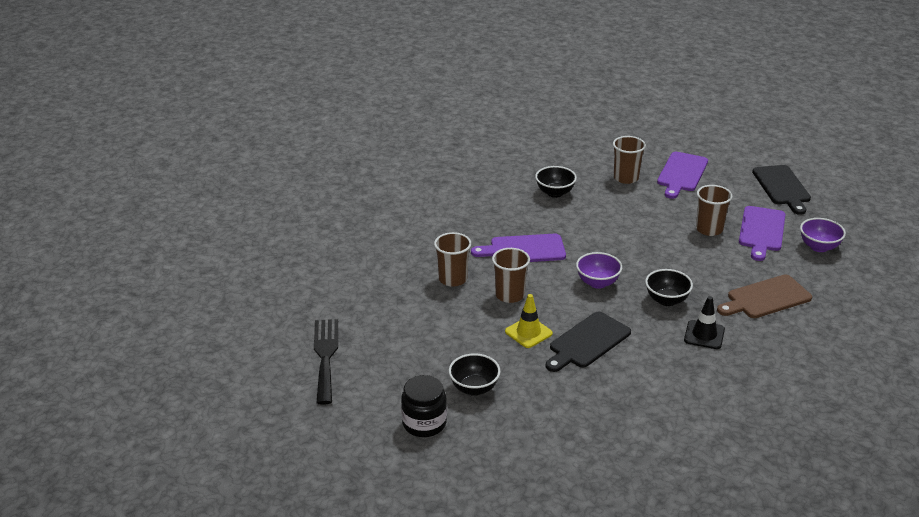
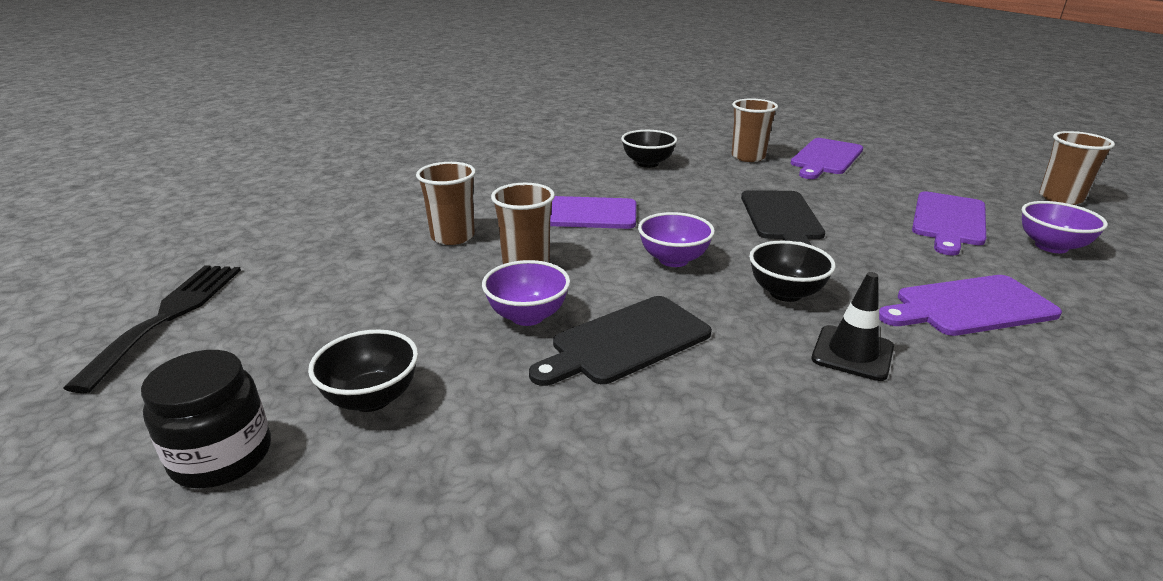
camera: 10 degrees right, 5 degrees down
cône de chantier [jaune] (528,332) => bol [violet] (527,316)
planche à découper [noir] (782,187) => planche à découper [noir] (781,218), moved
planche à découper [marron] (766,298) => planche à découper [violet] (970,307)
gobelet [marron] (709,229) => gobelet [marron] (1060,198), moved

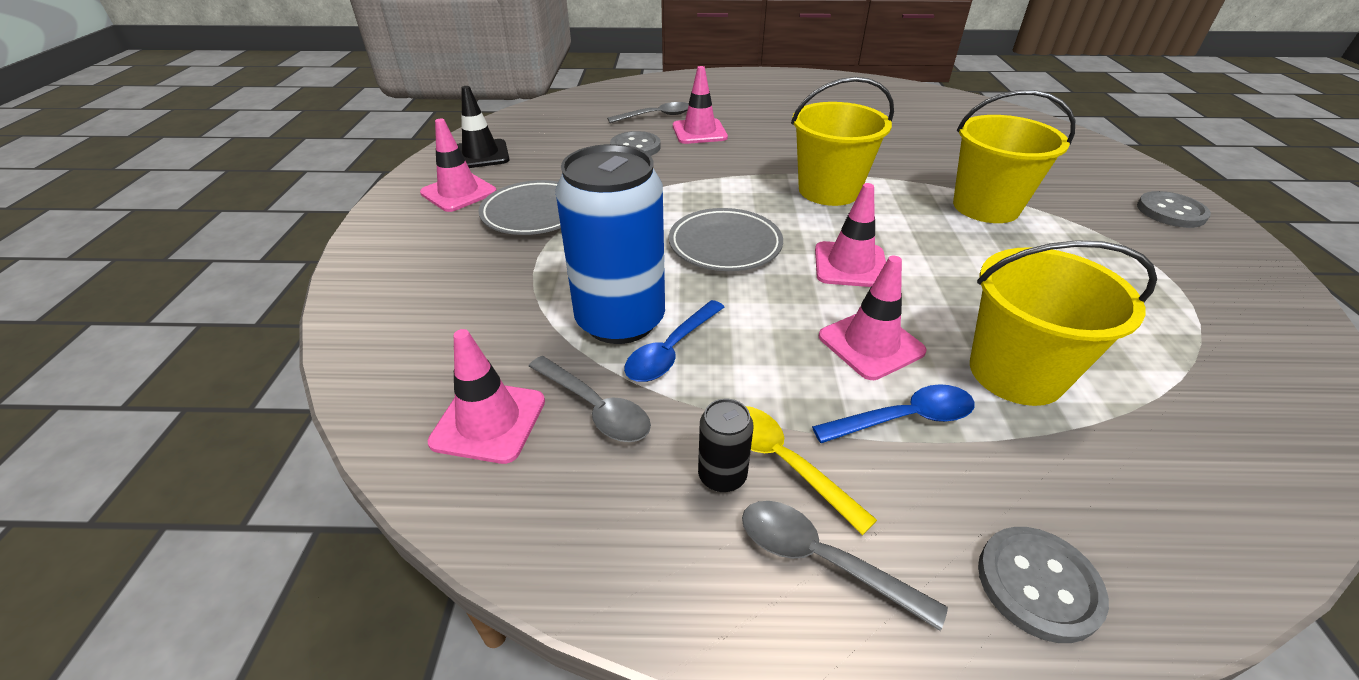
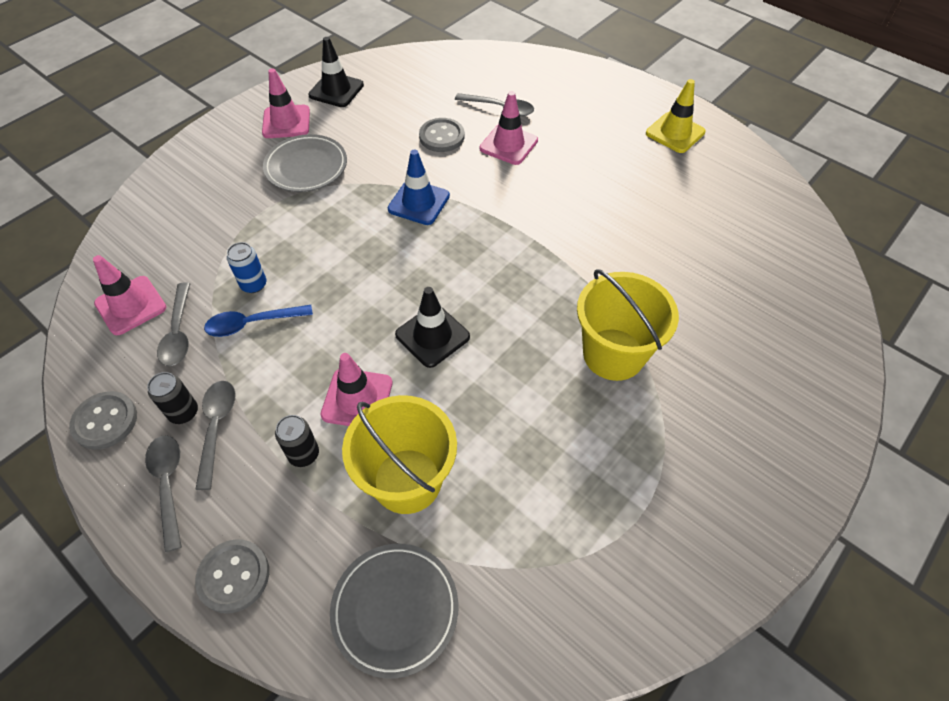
camera: 40 degrees right, 15 degrees up
bouton [gris] (1171,212) => bouton [gris] (105,421), moved
cuillère [jaune] (783,462) => cuillère [gris] (216,428)
canette [bleu] (620,320) => canette [bleu] (254,284), x0.42
cuillère [bleu] (903,419) => canette [noir] (304,454)
assiette [gris] (725,245) => assiette [gris] (395,610), moved
nothing => cône de chantier [bleu] (419,202)
cône de chantier [rose] (850,265) => cône de chantier [noir] (432,336)
nothing => cône de chantier [jaune] (675,133)
seau [jaune] (828,190) => nothing

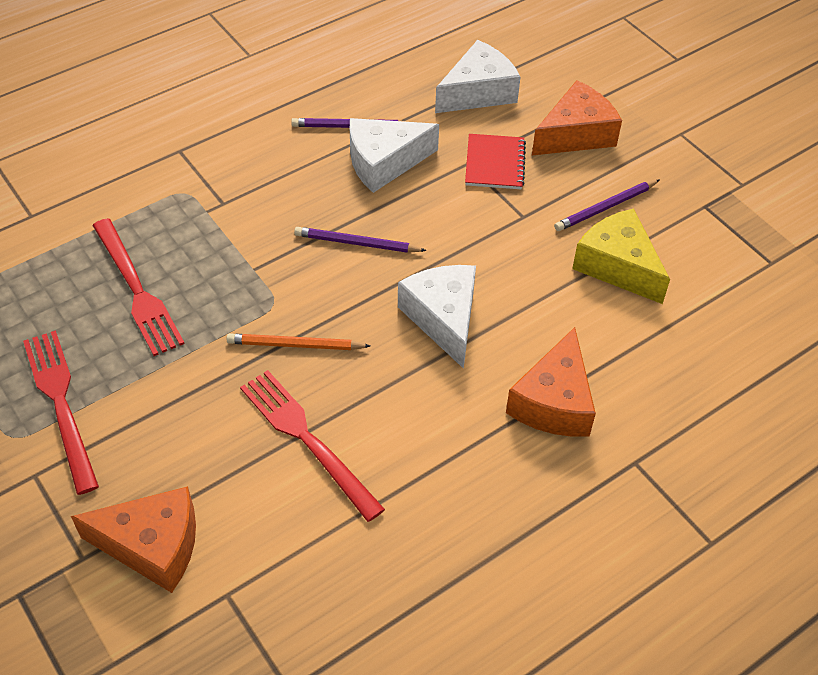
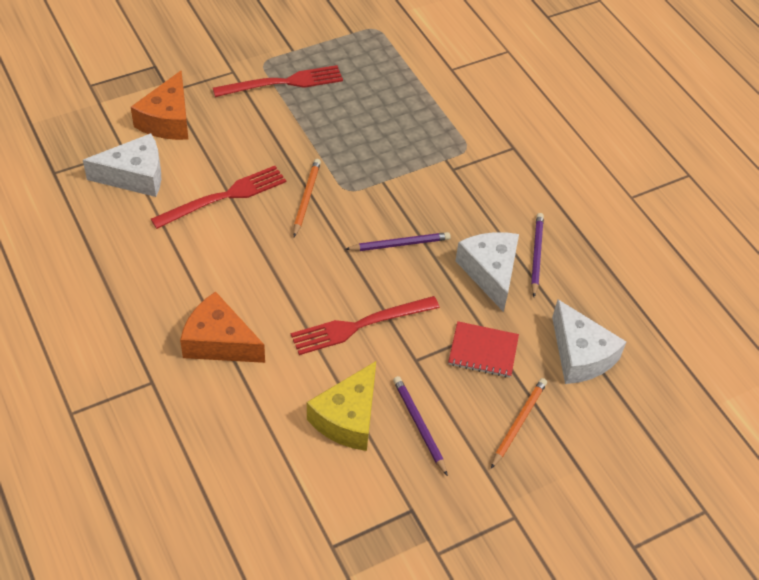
camera: 95 degrees right, 0 degrees up
fromage [blanc] (443,318) => fromage [blanc] (135,176), moved
fourchette [rouge] (136,290) => fourchette [rouge] (360,325), moved
fromage [jaune] (617,266) => fromage [jaune] (348,418), 150 degrees clockwise
crayon [violet] (357,243) => crayon [violet] (399,244), 60 degrees clockwise
fromage [orange] (575,134) => crayon [orange] (518,423)

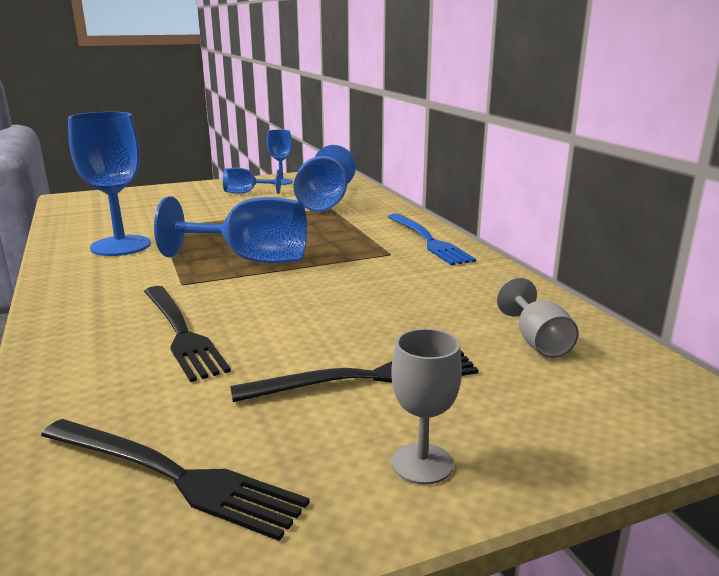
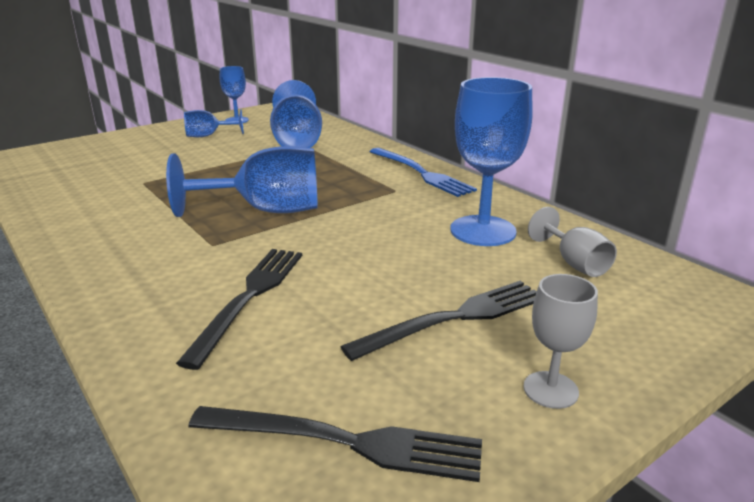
camera: 15 degrees left, 5 degrees up
fourchette [noir] (181,333) => fourchette [noir] (249,297), 120 degrees counterclockwise
verre à pied [bleu] (121,246) => verre à pied [bleu] (483,231), moved

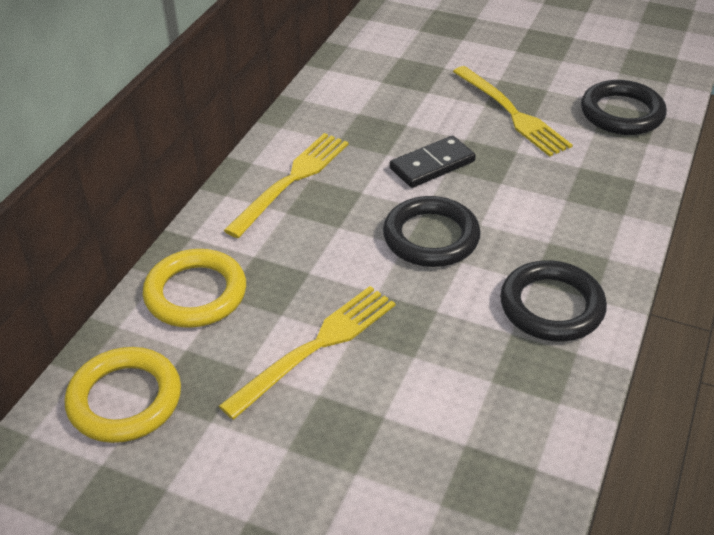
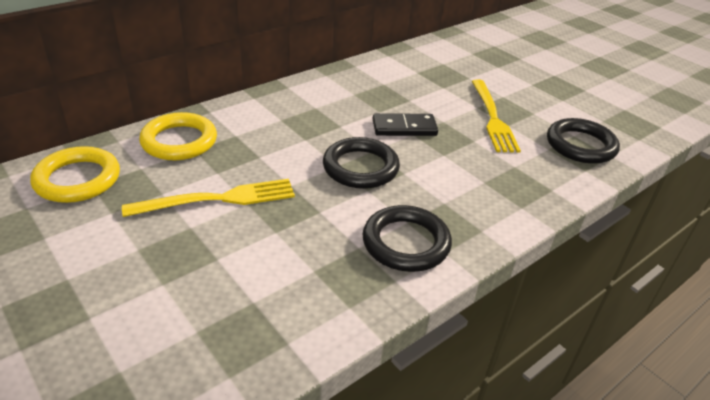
camera: 25 degrees right, 5 degrees down
fourchette [jaune] (291,181) => nothing

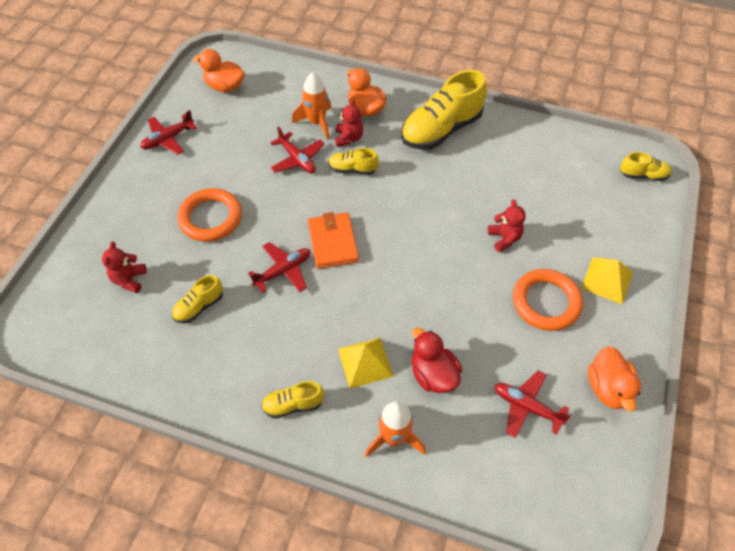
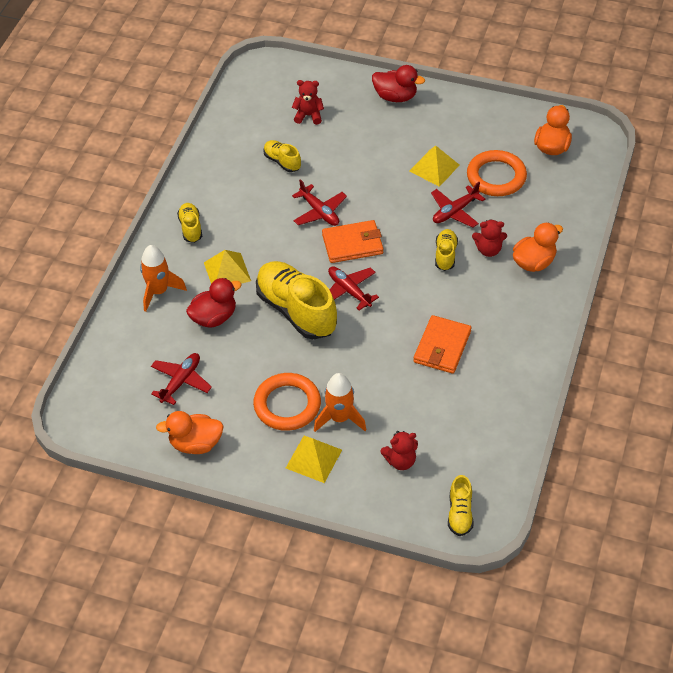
camera: 90 degrees right, 5 degrees down
chaussure [jaune] (441,130) => chaussure [jaune] (296,310), moved
fusée [orange] (316,123) => fusée [orange] (339,418), moved
avion [rouge] (168,139) => avion [rouge] (349,291), moved
nothing => canard [rouge] (395,97)
ours en peluche [rouge] (504,238) => ours en peluche [rouge] (400,461), moved
nothing => pyramide [jaune] (434,168)
nothing => portefeuille [orange] (442,347)
anneau [orange] (210,218) => anneau [orange] (496,177), moved

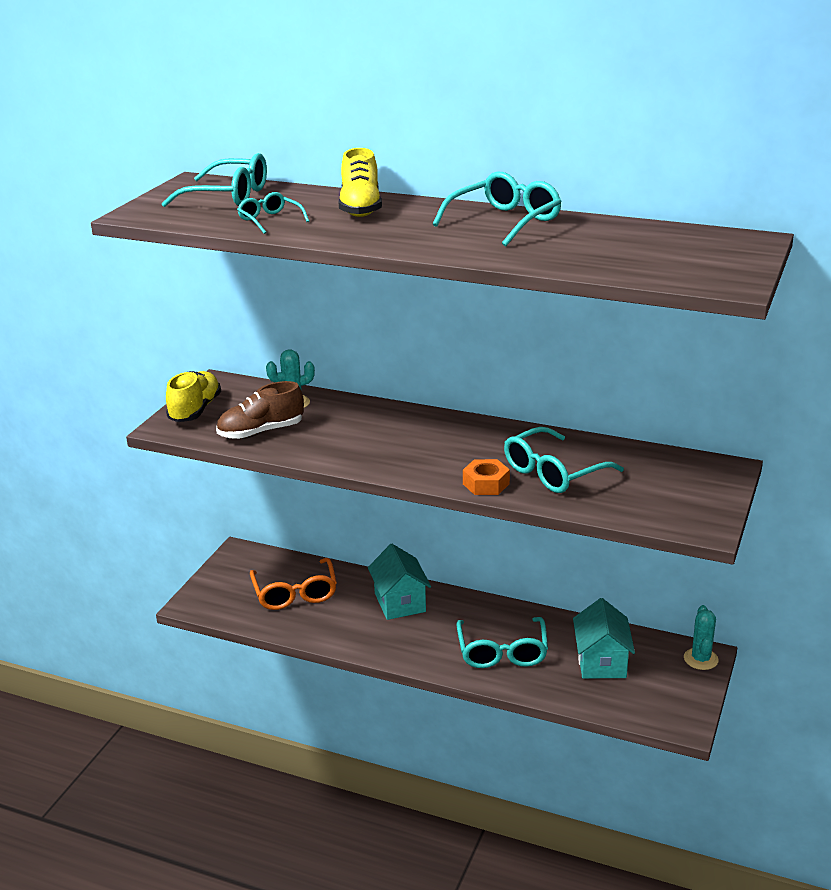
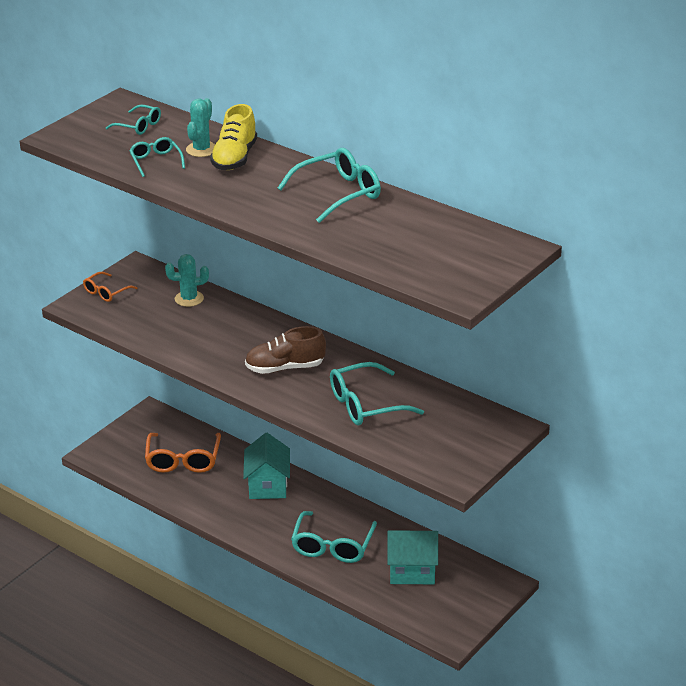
camera: 15 degrees right, 5 degrees up
chaussure [jaune] (195,410) => lunettes [orange] (106,292)
lunettes [turquoise] (228,196) => lunettes [turquoise] (139,126), x0.57
cactus [turquoise] (700,659) => cactus [turquoise] (201,149), moved
chaussure [marron] (261,432) => chaussure [marron] (285,368), moved
maison [turquoise] (601,662) => maison [turquoise] (412,571), 75 degrees clockwise
écrou [orange] (486,484) => nothing

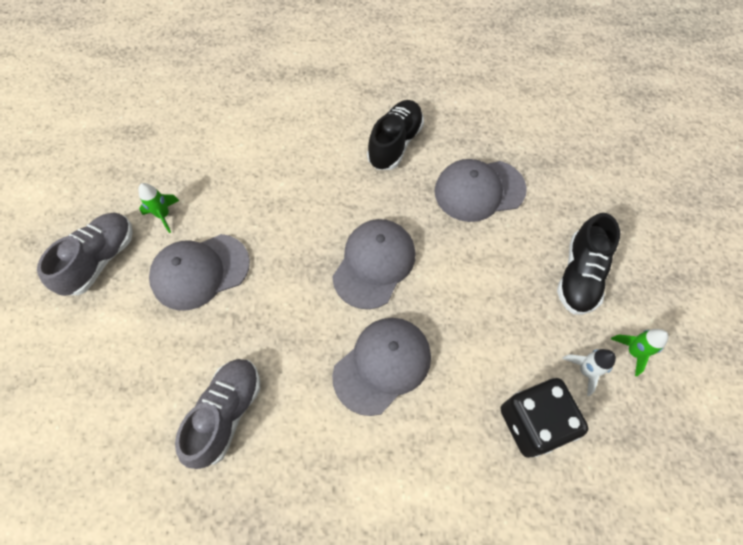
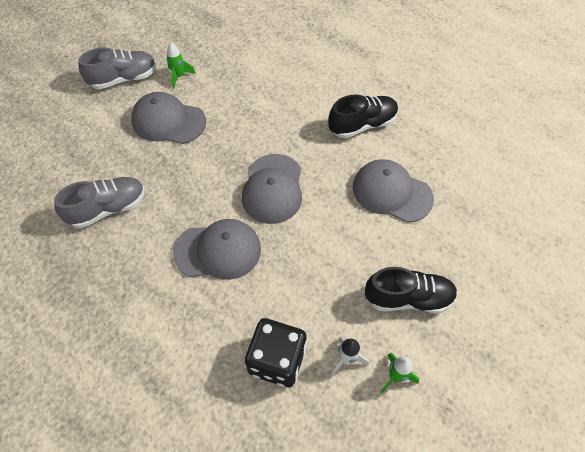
camera: 40 degrees right, 5 degrees down
casquette [gris] (374,264) => casquette [gris] (273,189), 120 degrees clockwise
chaussure [noir] (579,275) => chaussure [noir] (408,298), 150 degrees counterclockwise

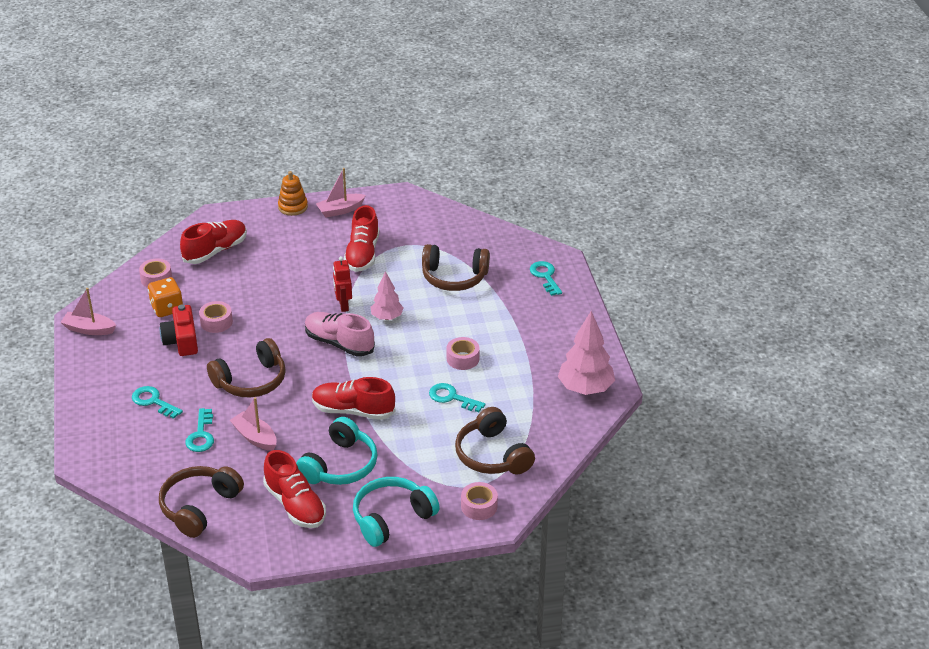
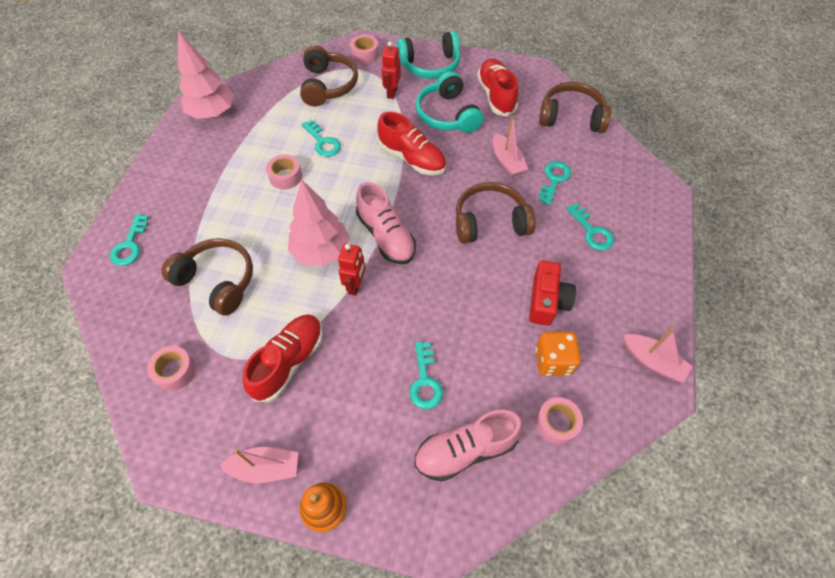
camera: 155 degrees left, 20 degrees up
ruban adhésif [rose] (216,322) => ruban adhésif [rose] (175,371), moved
arbre [rose] (387,317) => arbre [rose] (321,252), x1.63
nothing => robot [rouge] (392,92)
nothing => clé [turquoise] (425,381)
chaussure [rouge] (215,251) => chaussure [rose] (465,450)
casque audio [turquoise] (340,465) => casque audio [turquoise] (447,115), 75 degrees counterclockwise
casque audio [marron] (199,507) => casque audio [marron] (571,117), 135 degrees counterclockwise

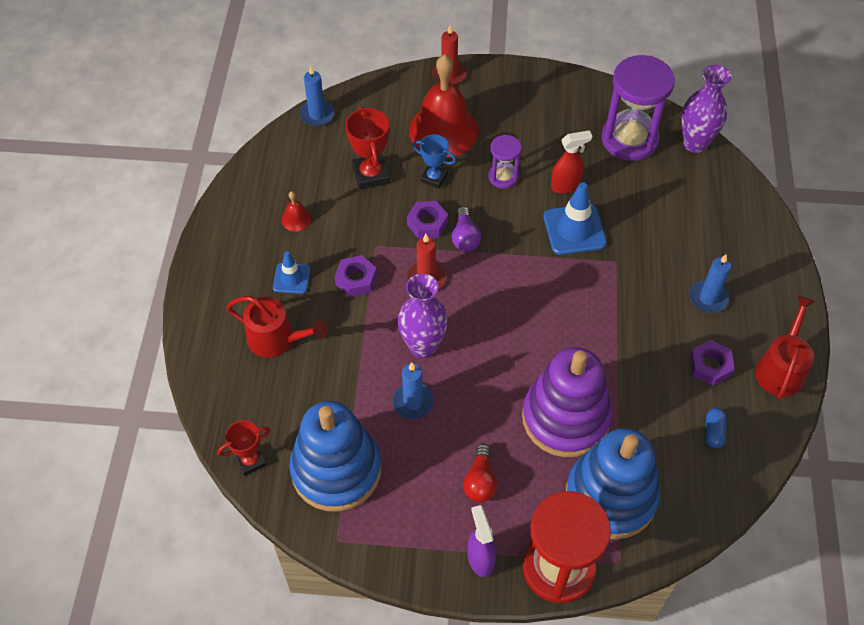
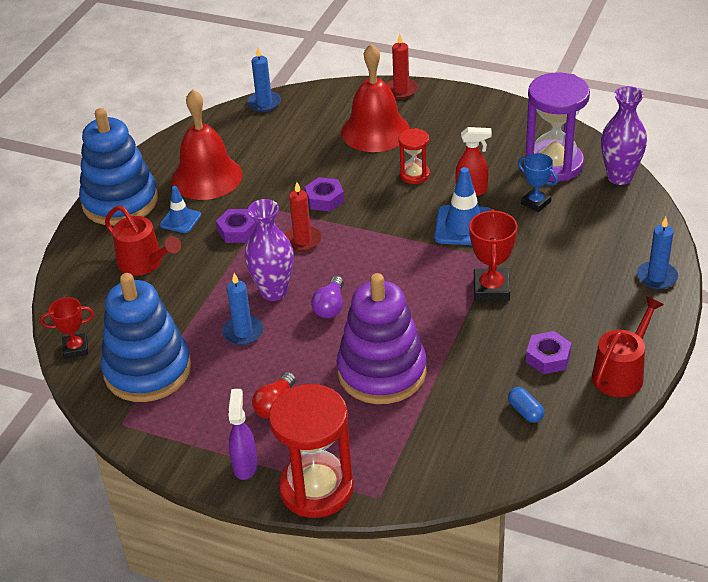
camera: 20 degrees right, 15 degrees down
jouet à empiler [bleu] (610,496) => jouet à empiler [bleu] (120,201), moved
cloche [rouge] (296,219) => cloche [rouge] (206,177), x2.45
ampoule [violet] (465,237) => ampoule [violet] (330,306), moved
sablier [violet] (503,177) => sablier [rouge] (414,175)
trophée [rouge] (371,175) => trophée [rouge] (491,289), moved
gélule [bleu] (713,432) => gélule [bleu] (525,411), 60 degrees counterclockwise
trophée [bleu] (434,178) => trophée [bleu] (536,203), moved
bougie [bleu] (708,298) => bougie [bleu] (657,277), moved

